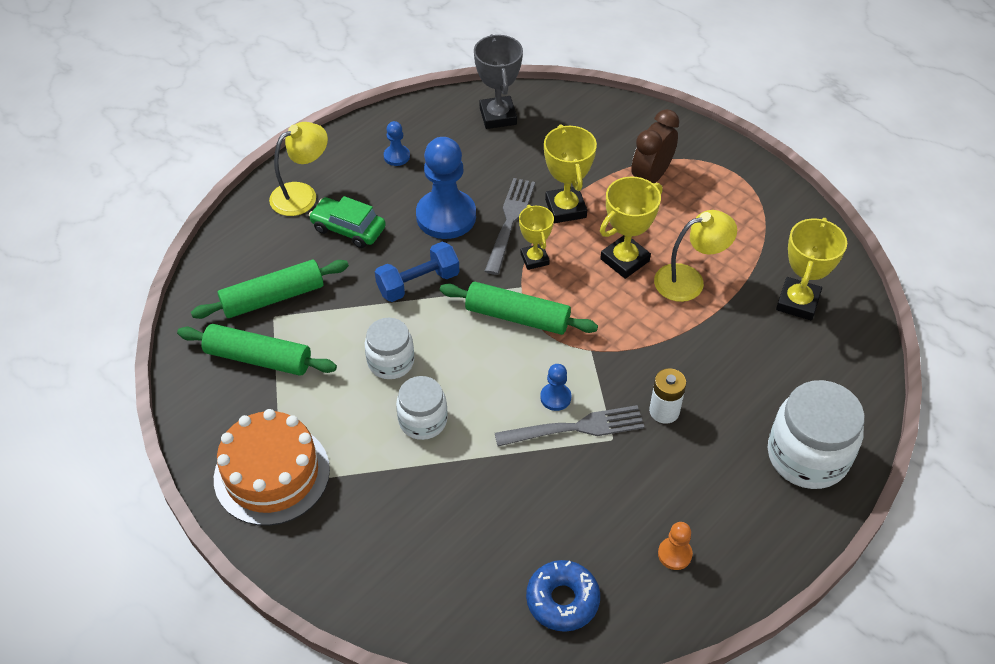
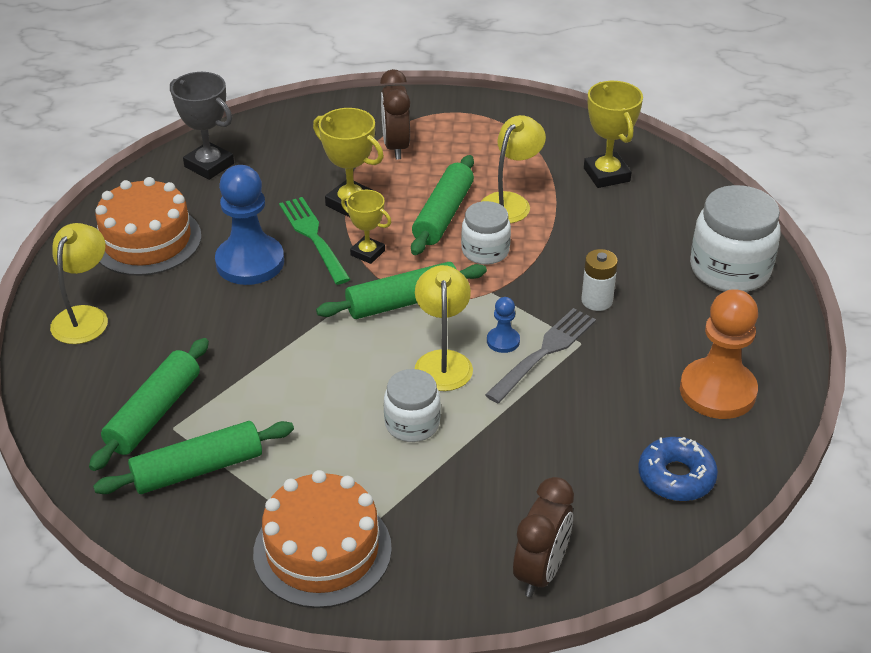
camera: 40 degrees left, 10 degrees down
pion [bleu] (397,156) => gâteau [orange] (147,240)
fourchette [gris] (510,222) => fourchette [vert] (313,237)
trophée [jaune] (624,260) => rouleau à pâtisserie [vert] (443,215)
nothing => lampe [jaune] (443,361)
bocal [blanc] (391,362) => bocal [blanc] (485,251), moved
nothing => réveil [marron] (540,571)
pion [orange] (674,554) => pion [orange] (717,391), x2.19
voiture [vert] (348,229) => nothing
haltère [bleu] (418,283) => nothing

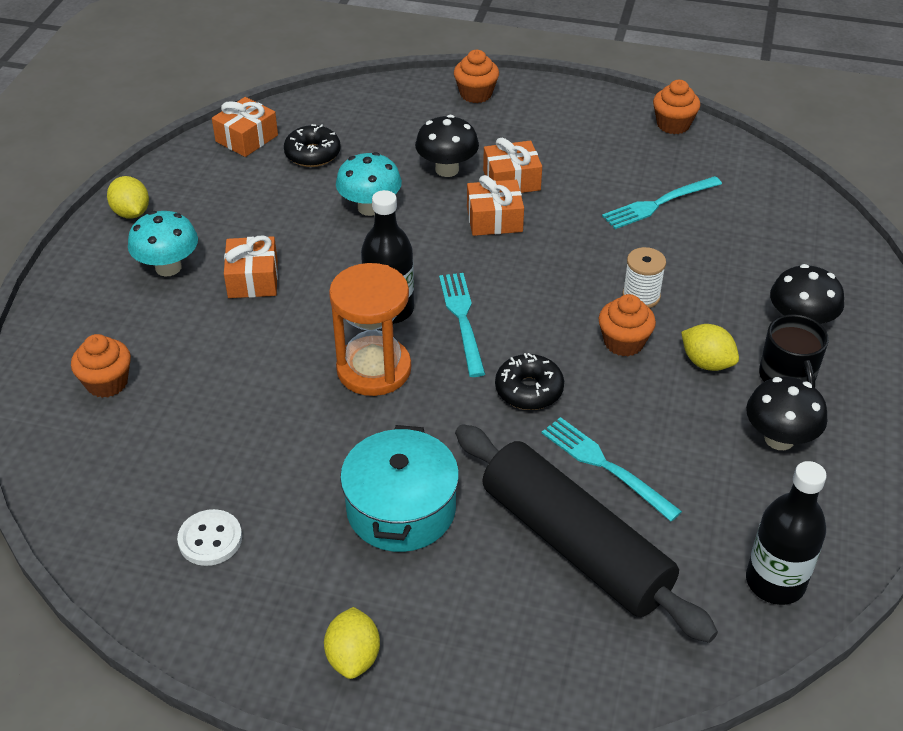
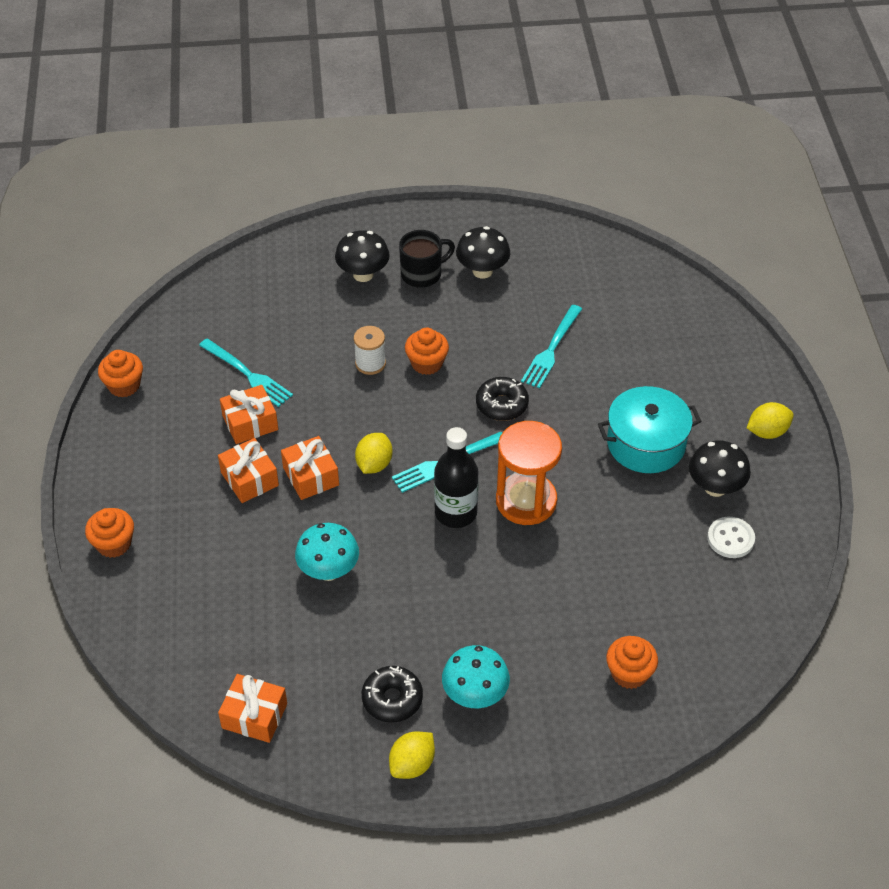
camera: 110 degrees left, 5 degrees up
cadeau [orange] (253,279) => cadeau [orange] (250,423), moved
citron [jaune] (706,363) => citron [jaune] (374,464), moved
beignet [noir] (312,154) => beignet [noir] (392,699), moved
champignon [noir] (447,169) => champignon [noir] (715,487), moved
rouleau à pâtisserie [noir] (574,545) => nothing
bouteille [noir] (775,582) => nothing

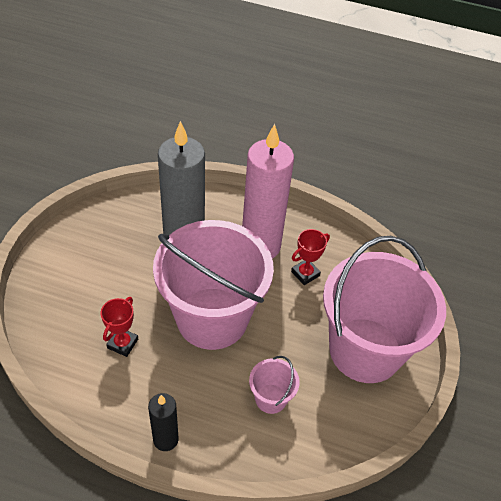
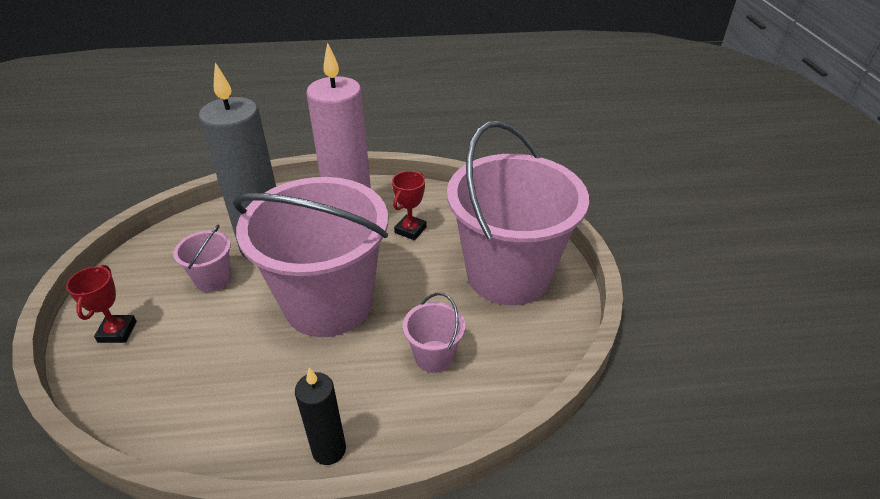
camera: 20 degrees left, 10 degrees down
trophée [rouge] (122,343) => trophée [rouge] (117,332), moved
nothing => seau [rose] (213,279)

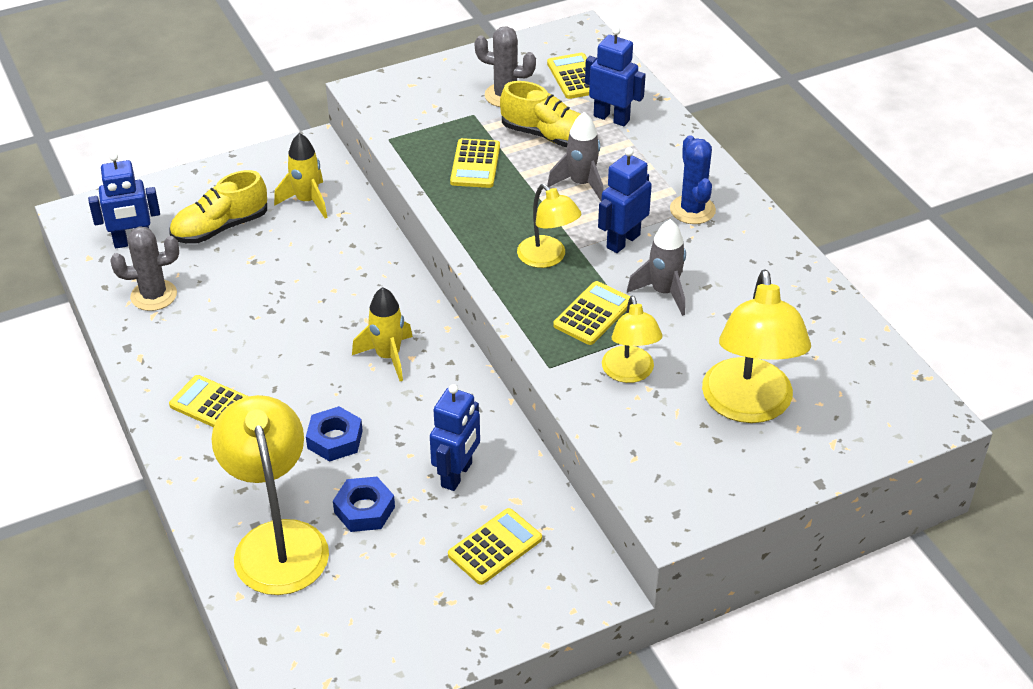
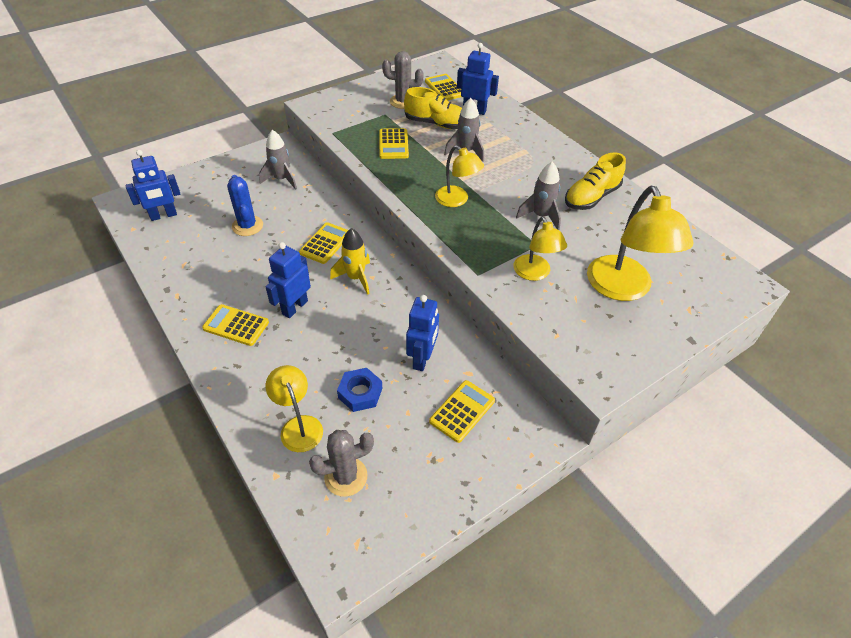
camera: 10 degrees left, 5 degrees up
cactus [bleu] (692,210) => cactus [bleu] (247,226), moved
fusée [jaune] (307,201) => fusée [gris] (281,179)
robot [bleu] (622,241) => robot [bleu] (294,307), moved
lampe [jaune] (277,541) => lampe [jaune] (299,426), x0.59
calculatrice [jaune] (593,314) => calculatrice [jaune] (325,243), moved
cactus [gris] (154,295) => cactus [gris] (346,476), moved
chaussure [jaune] (220,228) => chaussure [jaune] (591,197), moved
écrou [bleu] (335,439) => nothing

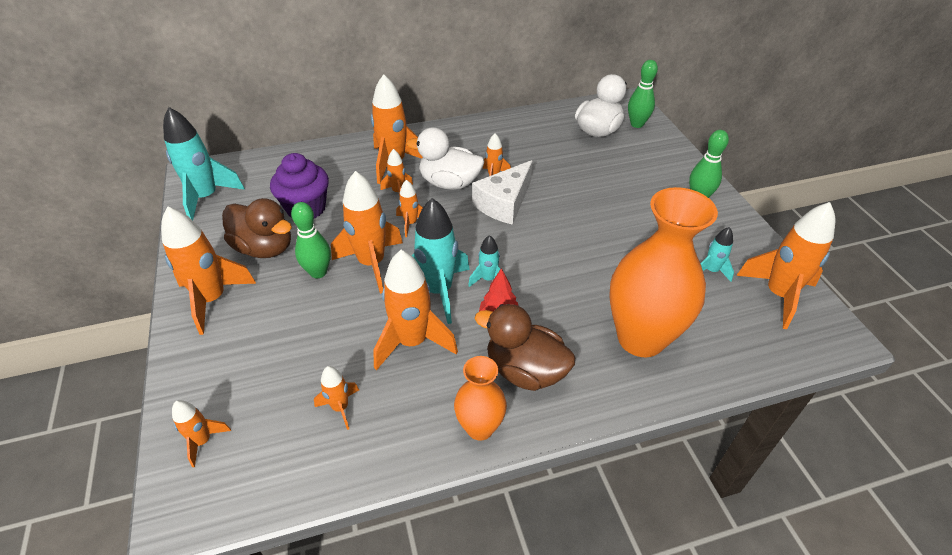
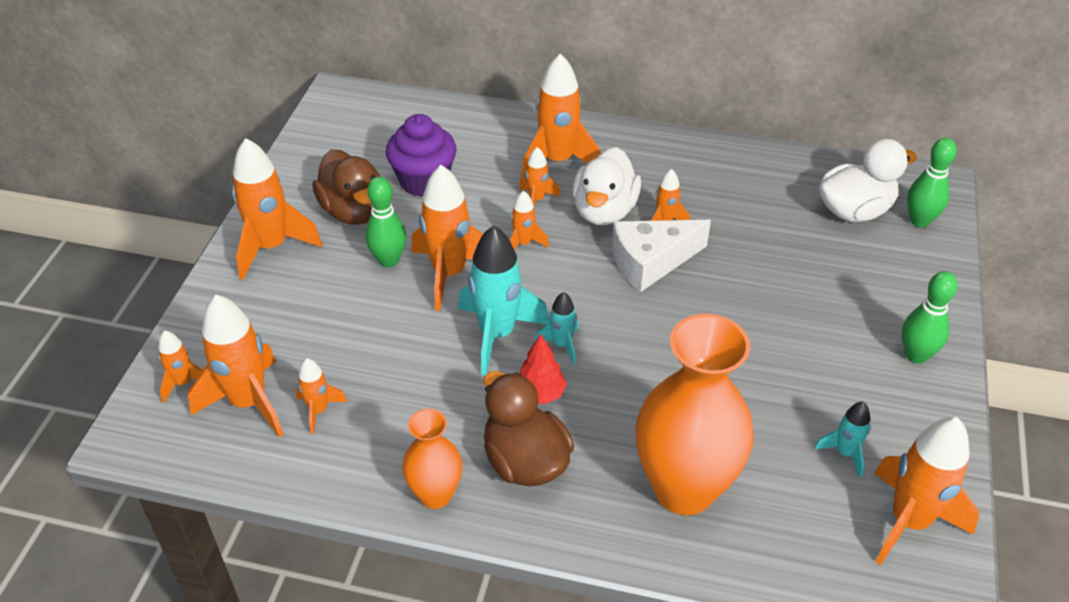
camera: 30 degrees right, 0 degrees up
fusée [orange] (412,342) => fusée [orange] (248,402), moved
canard [blanc] (449,183) => canard [blanc] (604,211), 120 degrees counterclockwise
fusée [turquoise] (206,198) => nothing

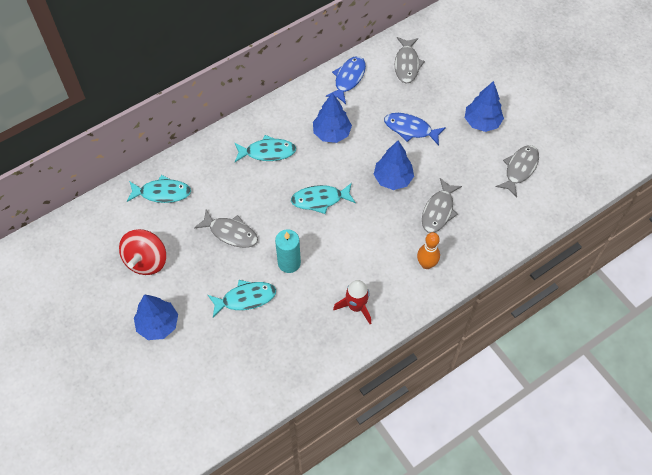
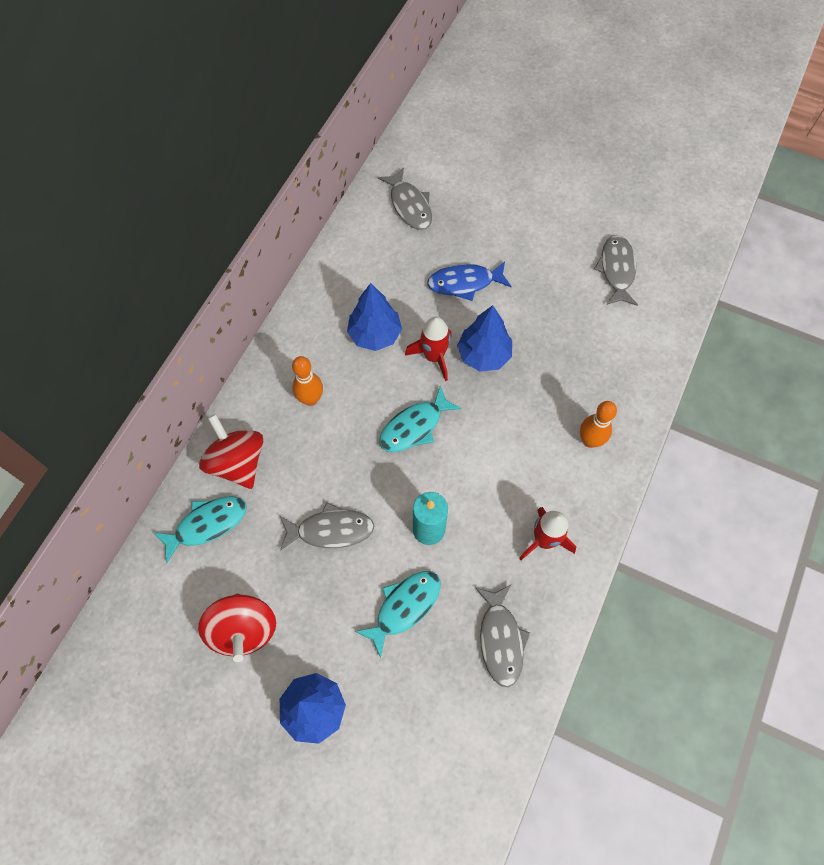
camera: 30 degrees left, 5 degrees up
nothing => toupie [rouge] (237,462)
poisson [turquoise] (267,152) => quille [orange] (310,399)
nothing => fusée [rouge] (434,356)
poisson [gris] (438,211) => poisson [gris] (500,639), moved
poisson [bleu] (348,79) => nothing
arbre [bleu] (482,122) => nothing

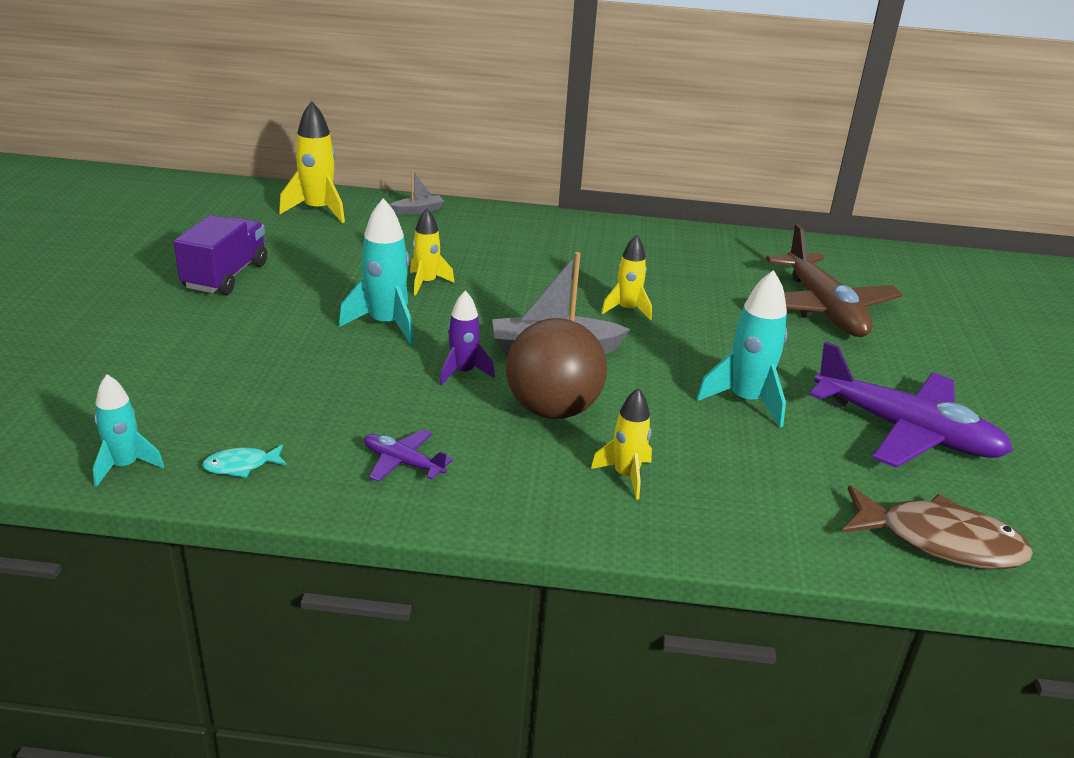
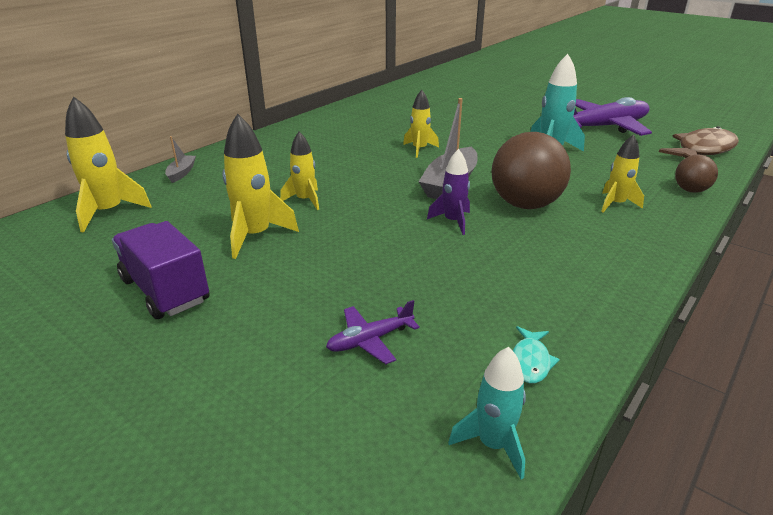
camera: 55 degrees left, 0 degrees up
nothing => fusée [jaune] (255,236)
avion [violet] (403,463) => avion [violet] (370,340), moved
nothing => balle [marron] (690,190)
fusée [turquoise] (386,324) => nothing
avion [marron] (823,309) => nothing

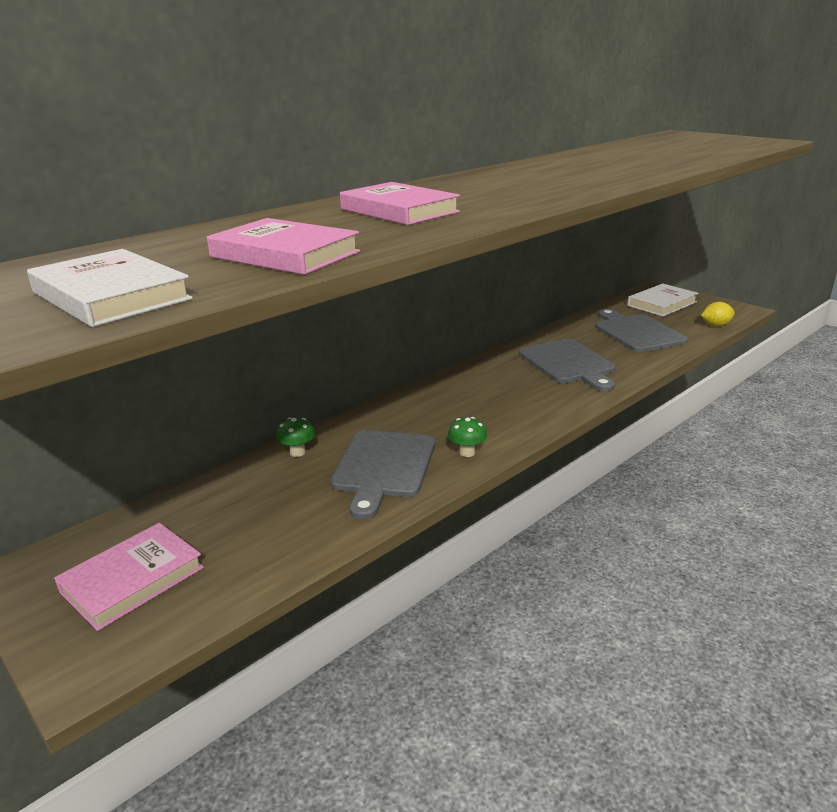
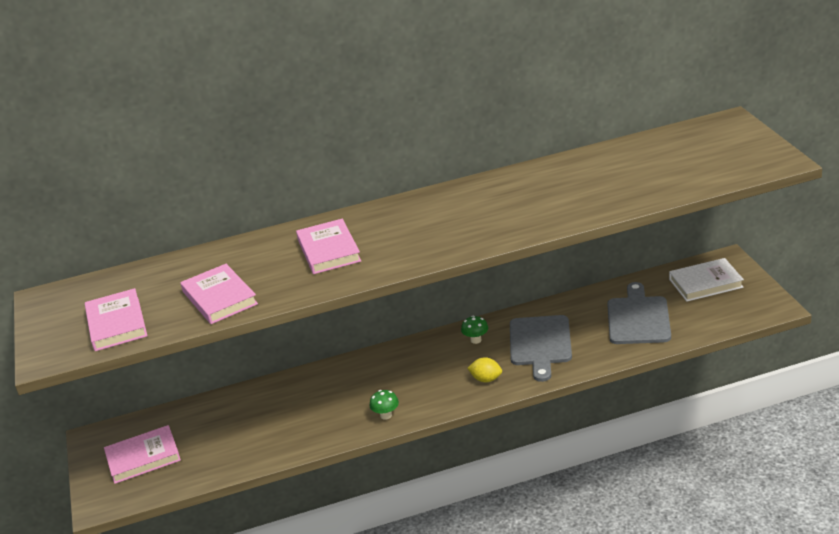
camera: 30 degrees right, 5 degrees up
livre [blanc] (111,296) => livre [rose] (116,324)
champignon [vert] (297,452) => champignon [vert] (476,340), moved
citron [jaune] (715,325) => citron [jaune] (486,379), moved
planche à découper [gris] (383,467) => nothing

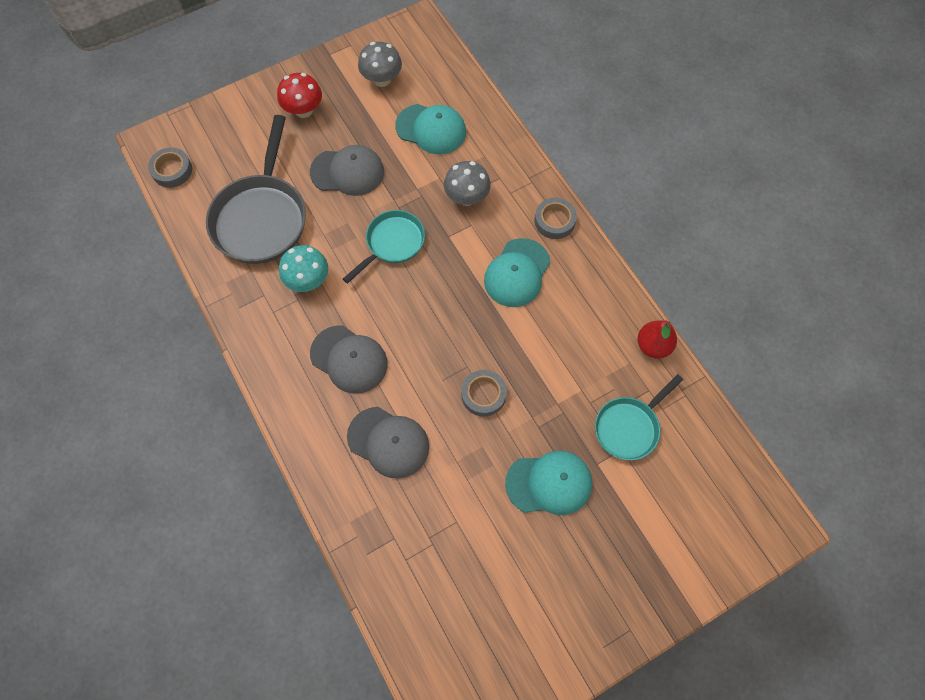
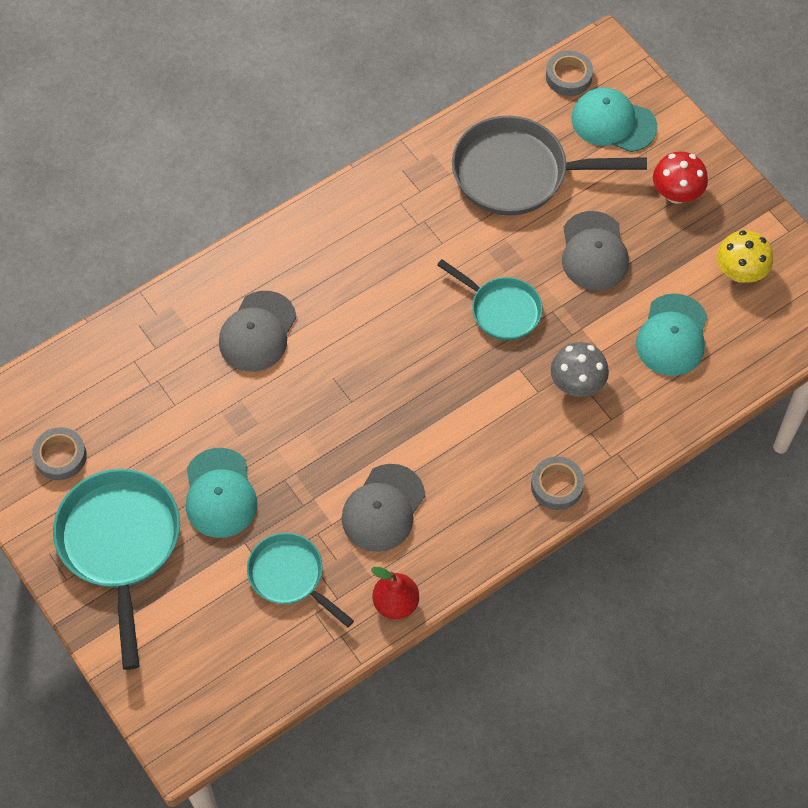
camera: 85 degrees right, 5 degrees down
ruban adhésif [gris] (483,394) => ruban adhésif [gris] (60,456), moved
nothing => poêle [turquoise] (120,544)
casquette [gris] (349,359) => casquette [gris] (383,508), moved
casquette [turquoise] (517,273) => casquette [turquoise] (613,122), moved
champignon [gris] (382,79) => champignon [jaune] (740,272)
champignon [turquoise] (308,280) => nothing

